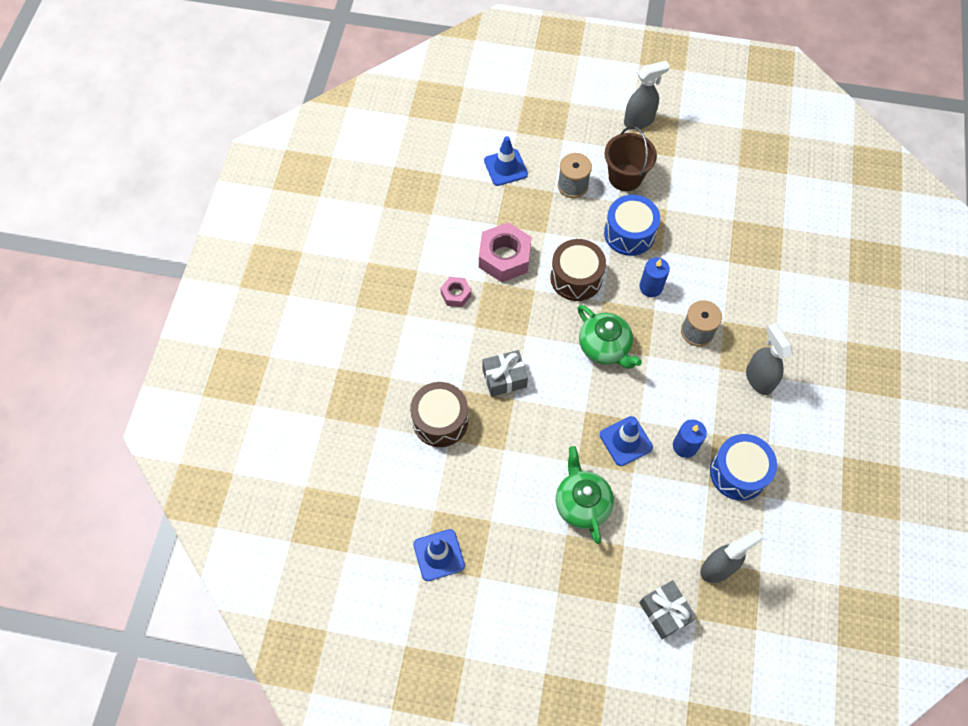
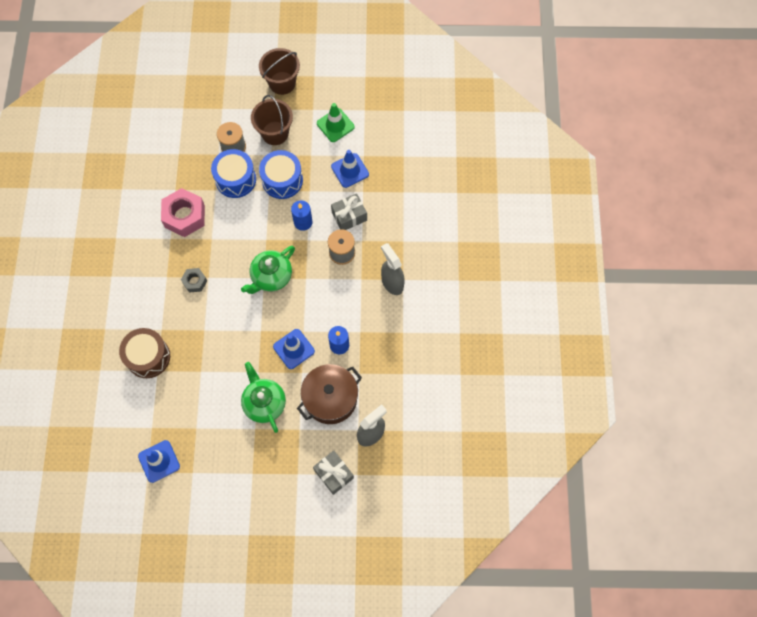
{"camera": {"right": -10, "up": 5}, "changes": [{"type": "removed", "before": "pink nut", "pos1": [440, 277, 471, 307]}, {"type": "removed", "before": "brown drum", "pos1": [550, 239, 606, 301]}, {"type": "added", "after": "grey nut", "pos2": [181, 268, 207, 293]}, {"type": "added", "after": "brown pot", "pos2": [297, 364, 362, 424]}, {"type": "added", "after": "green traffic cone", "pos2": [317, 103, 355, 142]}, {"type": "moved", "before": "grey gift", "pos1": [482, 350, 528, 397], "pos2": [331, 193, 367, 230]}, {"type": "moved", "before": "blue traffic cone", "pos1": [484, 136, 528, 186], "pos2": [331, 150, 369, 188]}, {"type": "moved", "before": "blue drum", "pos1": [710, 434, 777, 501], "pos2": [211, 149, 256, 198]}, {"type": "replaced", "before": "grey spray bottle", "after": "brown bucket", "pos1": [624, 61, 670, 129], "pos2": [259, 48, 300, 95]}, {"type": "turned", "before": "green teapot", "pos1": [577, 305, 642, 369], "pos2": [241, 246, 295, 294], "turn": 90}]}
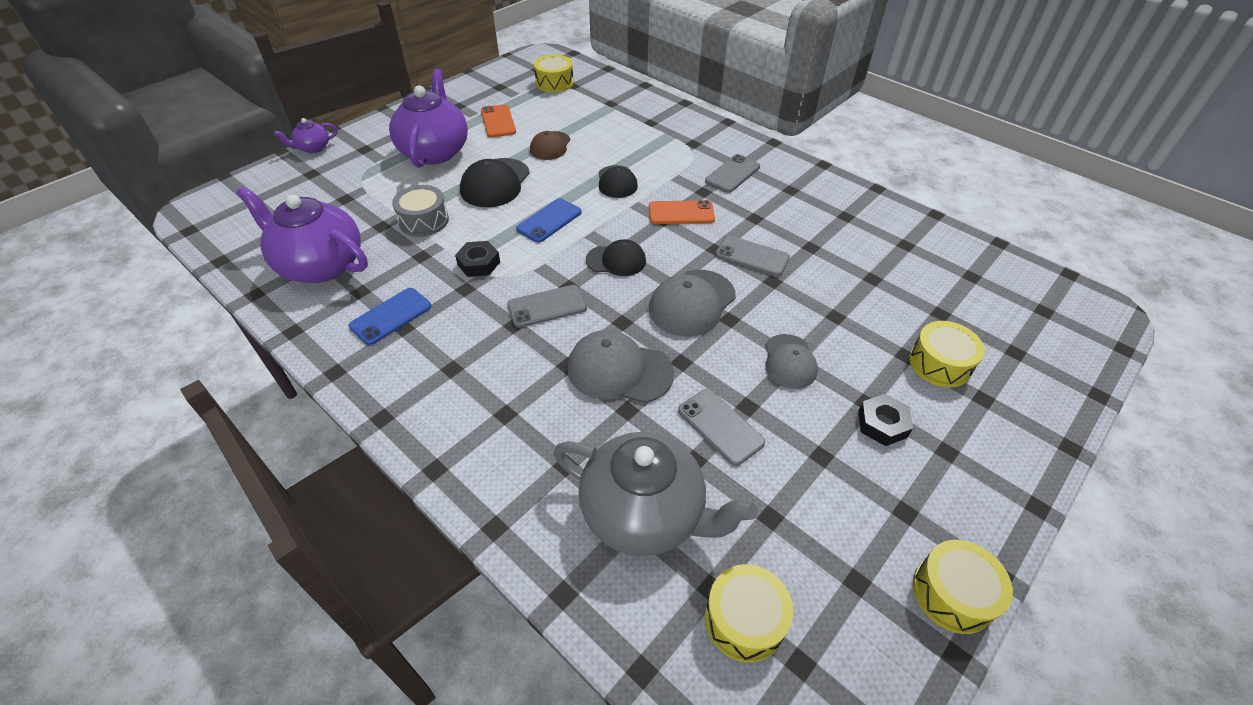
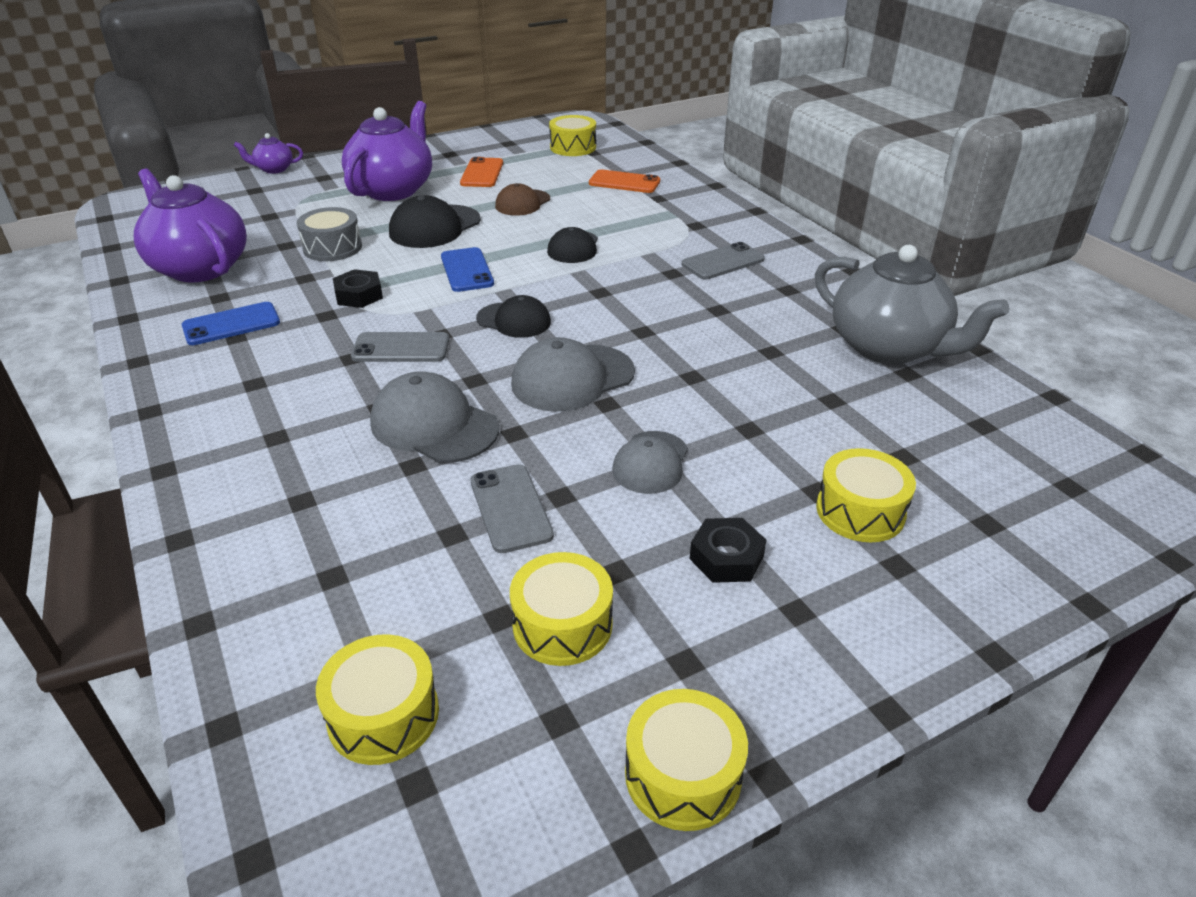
{"camera": {"right": 20, "up": -10}, "changes": [{"type": "removed", "before": "grey phone", "pos1": [715, 235, 790, 277]}, {"type": "added", "after": "yellow drum", "pos2": [510, 552, 613, 666]}, {"type": "moved", "before": "grey teapot", "pos1": [553, 432, 758, 556], "pos2": [815, 245, 1010, 364]}, {"type": "moved", "before": "orange phone", "pos1": [649, 200, 715, 224], "pos2": [589, 169, 660, 193]}, {"type": "turned", "before": "blue phone", "pos1": [516, 198, 582, 243], "pos2": [441, 247, 494, 292], "turn": -75}]}
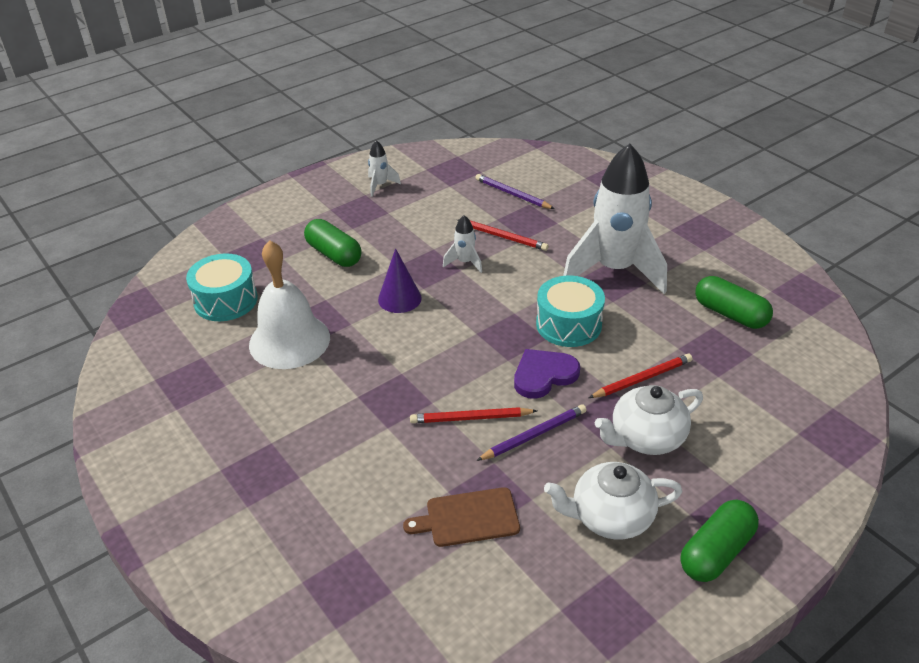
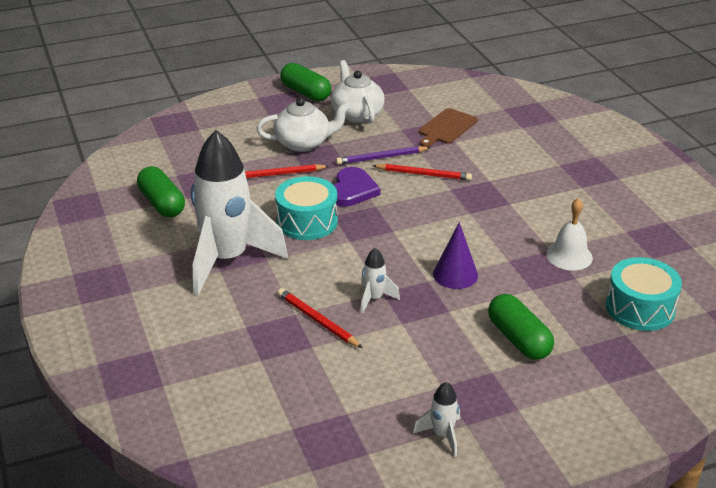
{"camera": {"right": -165, "up": -5}, "changes": [{"type": "removed", "before": "purple pencil", "pos1": [475, 174, 555, 209]}, {"type": "turned", "before": "brown cutting board", "pos1": [403, 487, 520, 547], "pos2": [419, 108, 478, 147], "turn": 120}, {"type": "turned", "before": "purple heart", "pos1": [514, 349, 580, 399], "pos2": [334, 167, 380, 207], "turn": -60}, {"type": "turned", "before": "white teapot", "pos1": [544, 462, 683, 540], "pos2": [331, 60, 385, 123], "turn": -120}, {"type": "turned", "before": "green capsule", "pos1": [681, 500, 759, 582], "pos2": [280, 63, 331, 101], "turn": 75}, {"type": "resized", "before": "white bell", "pos1": [249, 240, 330, 369], "pos2": [546, 198, 593, 271], "scale": 0.59}]}
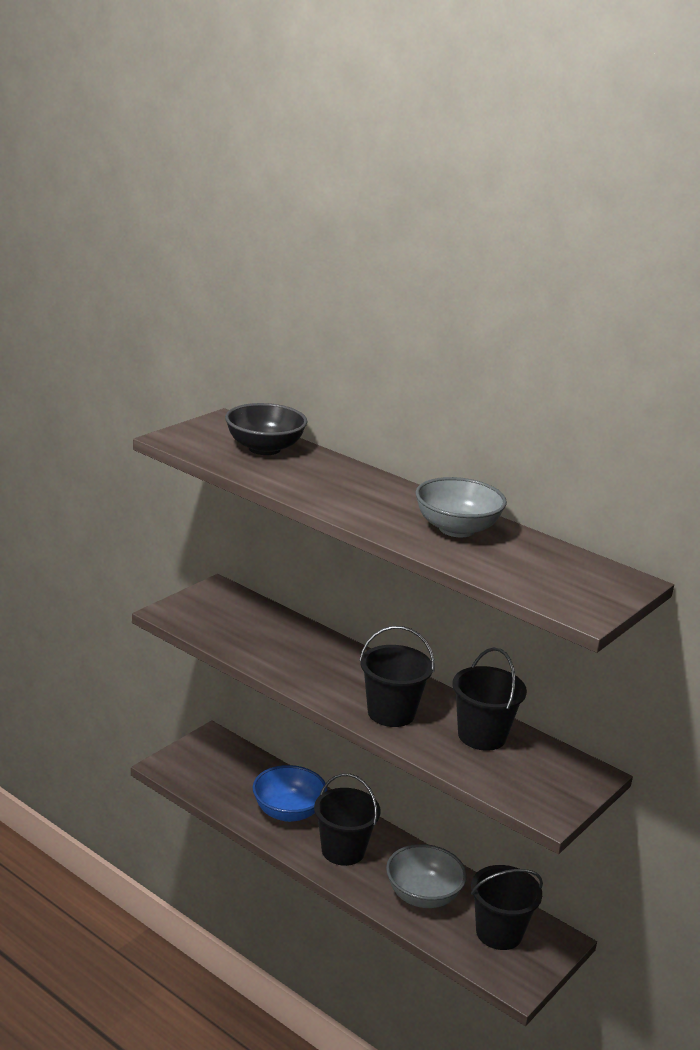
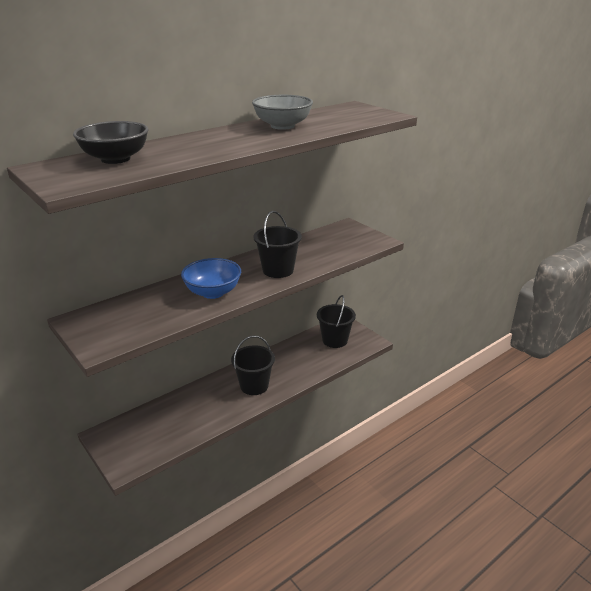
{"camera": {"right": -75, "up": 5}, "changes": [{"type": "removed", "before": "grey bowl", "pos1": [386, 844, 467, 908]}, {"type": "removed", "before": "black bucket", "pos1": [452, 647, 527, 751]}, {"type": "moved", "before": "blue bowl", "pos1": [253, 765, 328, 822], "pos2": [181, 258, 241, 299]}]}
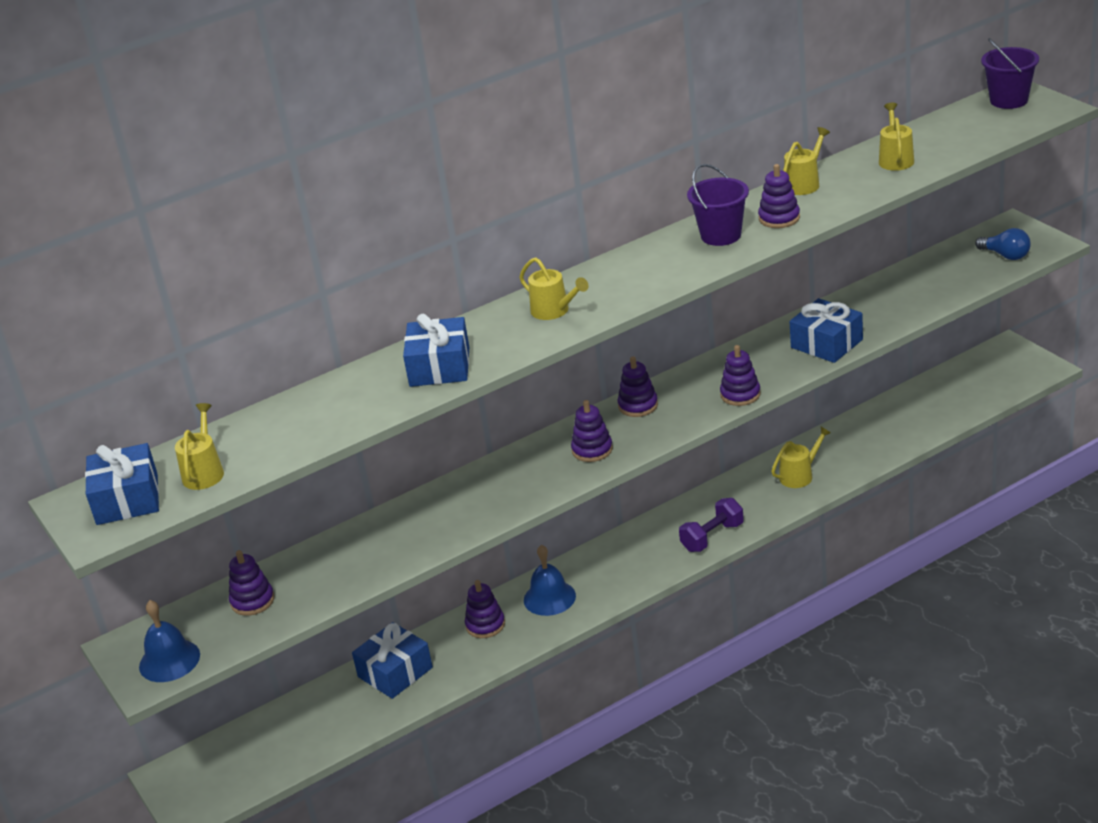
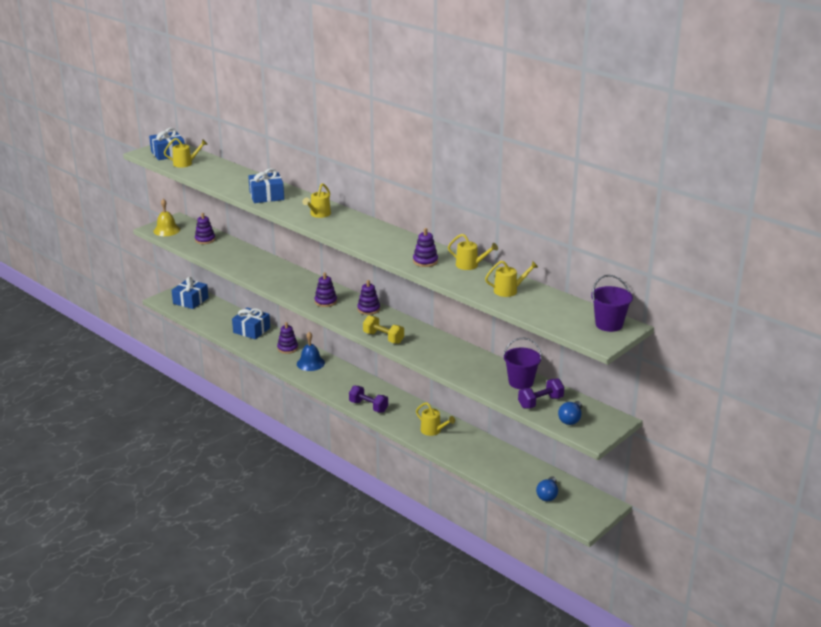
{"camera": {"right": 70, "up": -5}, "changes": [{"type": "added", "after": "purple dumbbell", "pos2": [518, 379, 564, 409]}, {"type": "added", "after": "blue light bulb", "pos2": [536, 477, 558, 502]}, {"type": "moved", "before": "purple bucket", "pos1": [687, 164, 749, 246], "pos2": [503, 338, 542, 389]}, {"type": "moved", "before": "blue gift", "pos1": [789, 298, 863, 363], "pos2": [171, 277, 209, 309]}, {"type": "replaced", "before": "purple stacking toy", "after": "yellow dumbbell", "pos1": [720, 345, 761, 406], "pos2": [363, 315, 404, 344]}, {"type": "recoloured", "before": "blue bell", "after": "yellow bell", "pos1": [139, 600, 200, 682], "pos2": [153, 199, 180, 236]}]}
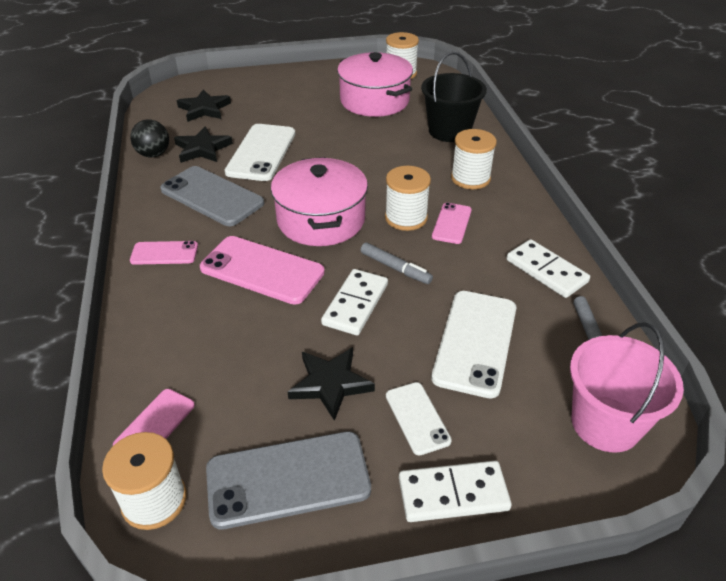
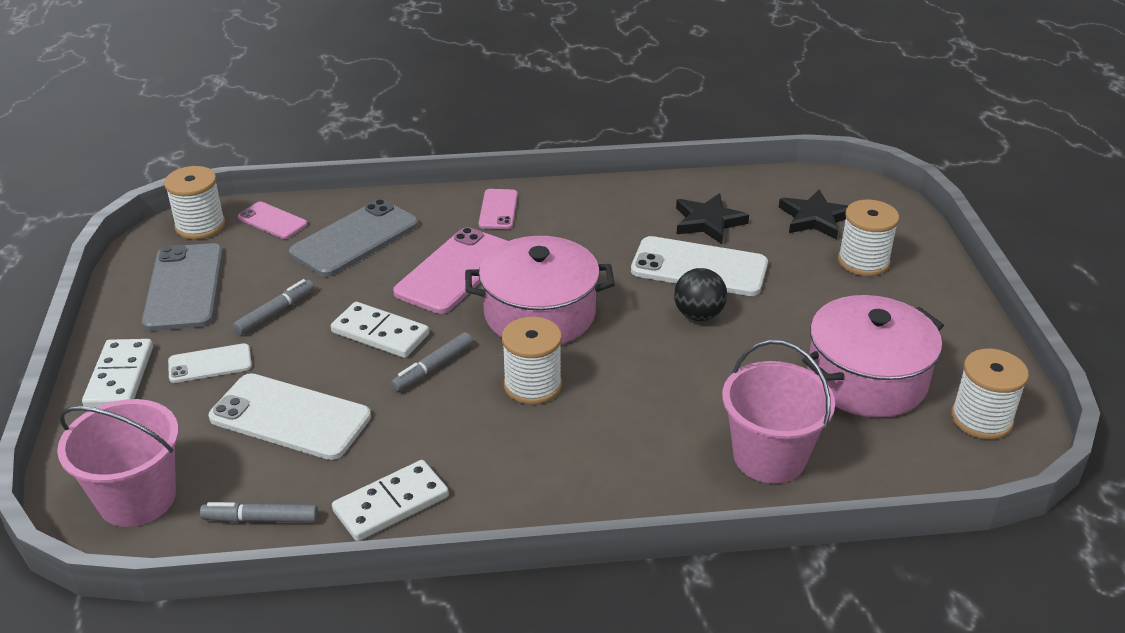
{"camera": {"right": 95, "up": -5}, "changes": [{"type": "removed", "before": "pink phone", "pos1": [432, 202, 472, 244]}, {"type": "moved", "before": "black ball", "pos1": [130, 119, 169, 158], "pos2": [674, 268, 727, 321]}, {"type": "moved", "before": "grey phone", "pos1": [160, 166, 264, 226], "pos2": [289, 199, 419, 277]}, {"type": "moved", "before": "white spool", "pos1": [451, 129, 497, 189], "pos2": [838, 200, 899, 276]}, {"type": "replaced", "before": "black star", "after": "grey marker", "pos1": [288, 347, 375, 421], "pos2": [233, 279, 314, 335]}, {"type": "recoloured", "before": "black bucket", "after": "pink bucket", "pos1": [421, 52, 487, 142], "pos2": [722, 340, 835, 484]}]}
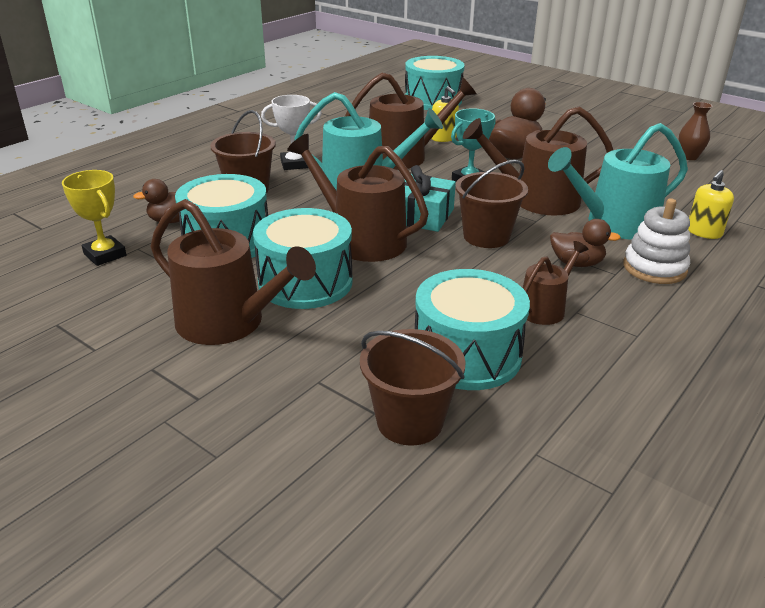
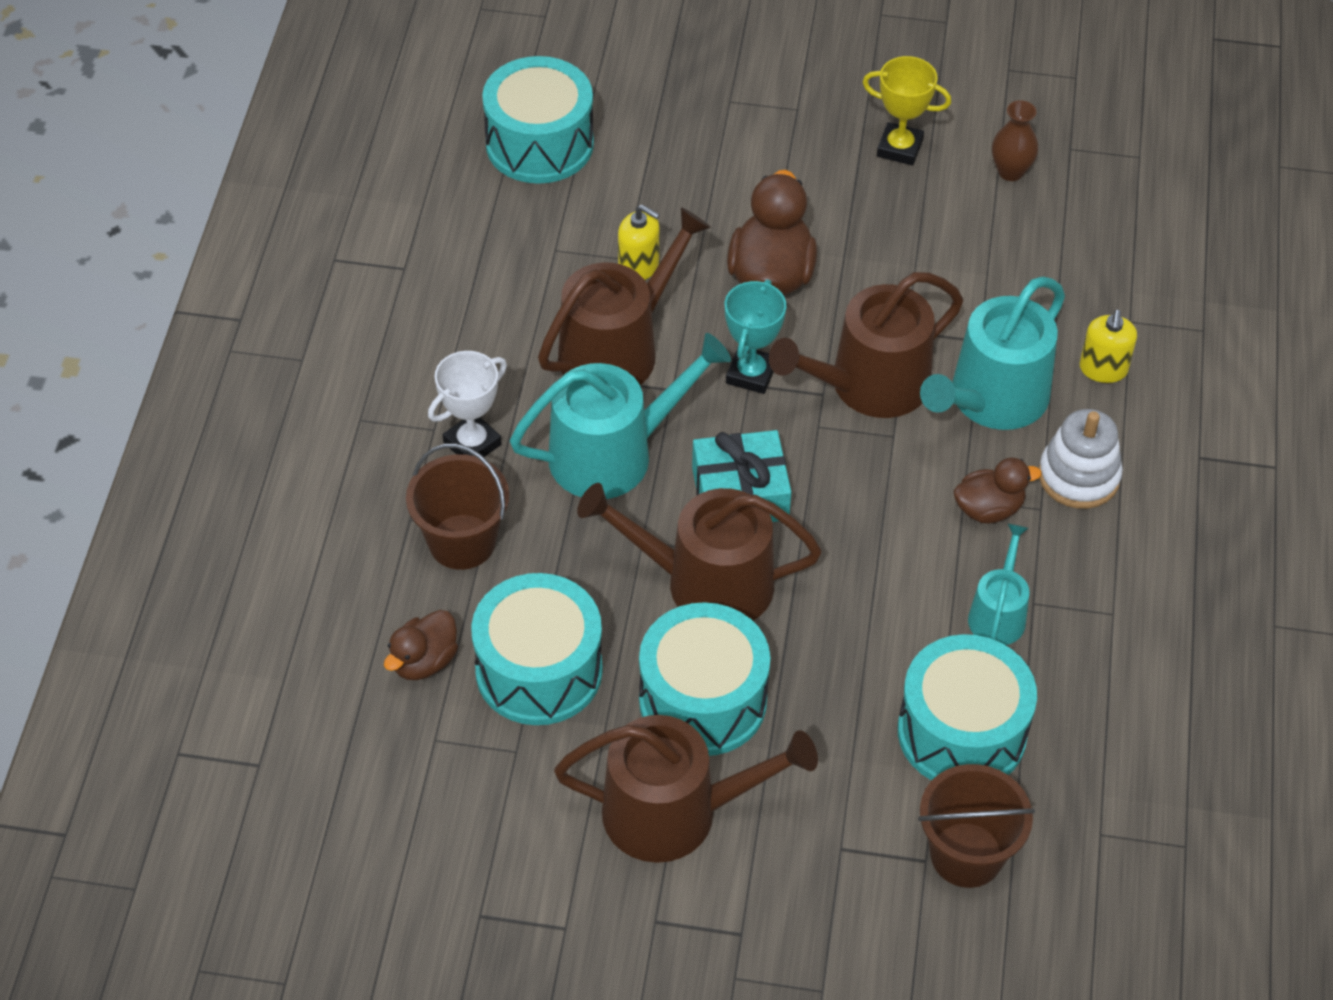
{"camera": {"right": -30, "up": 20}, "changes": [{"type": "removed", "before": "brown bucket", "pos1": [455, 160, 528, 248]}, {"type": "moved", "before": "yellow trophy", "pos1": [62, 170, 126, 266], "pos2": [863, 56, 951, 165]}, {"type": "recoloured", "before": "brown watering can", "after": "turquoise watering can", "pos1": [523, 241, 589, 325], "pos2": [968, 524, 1030, 645]}]}
